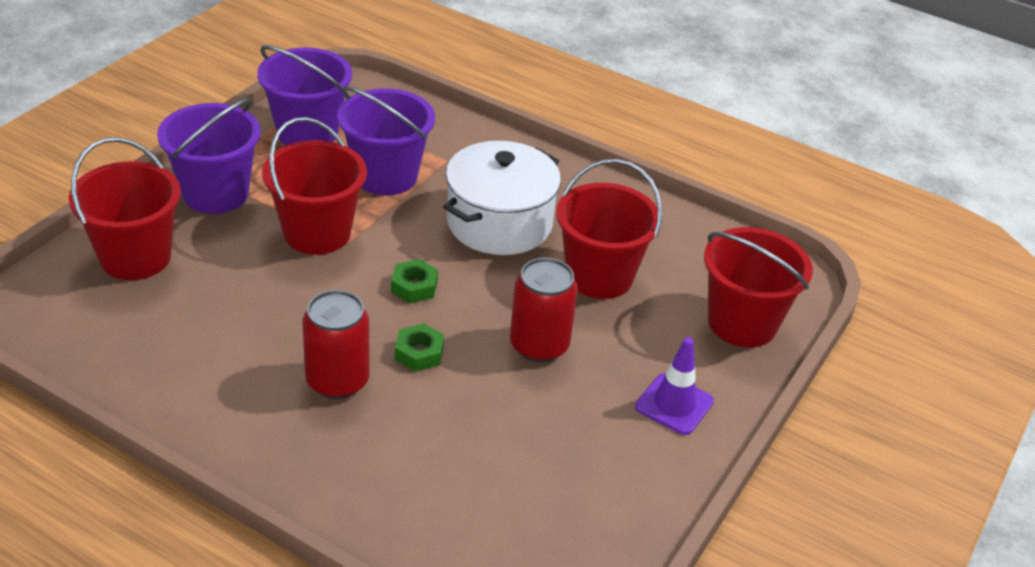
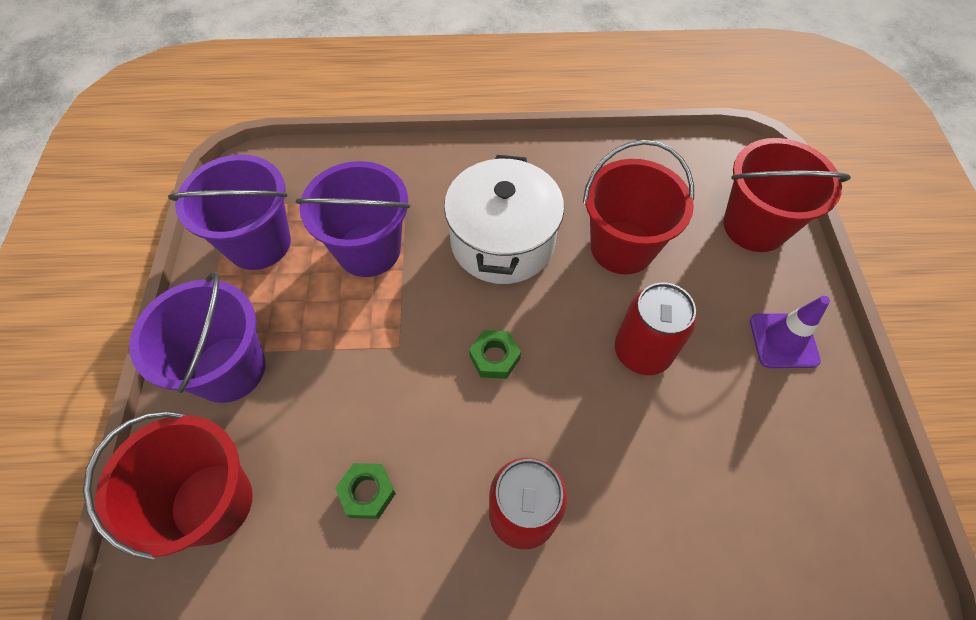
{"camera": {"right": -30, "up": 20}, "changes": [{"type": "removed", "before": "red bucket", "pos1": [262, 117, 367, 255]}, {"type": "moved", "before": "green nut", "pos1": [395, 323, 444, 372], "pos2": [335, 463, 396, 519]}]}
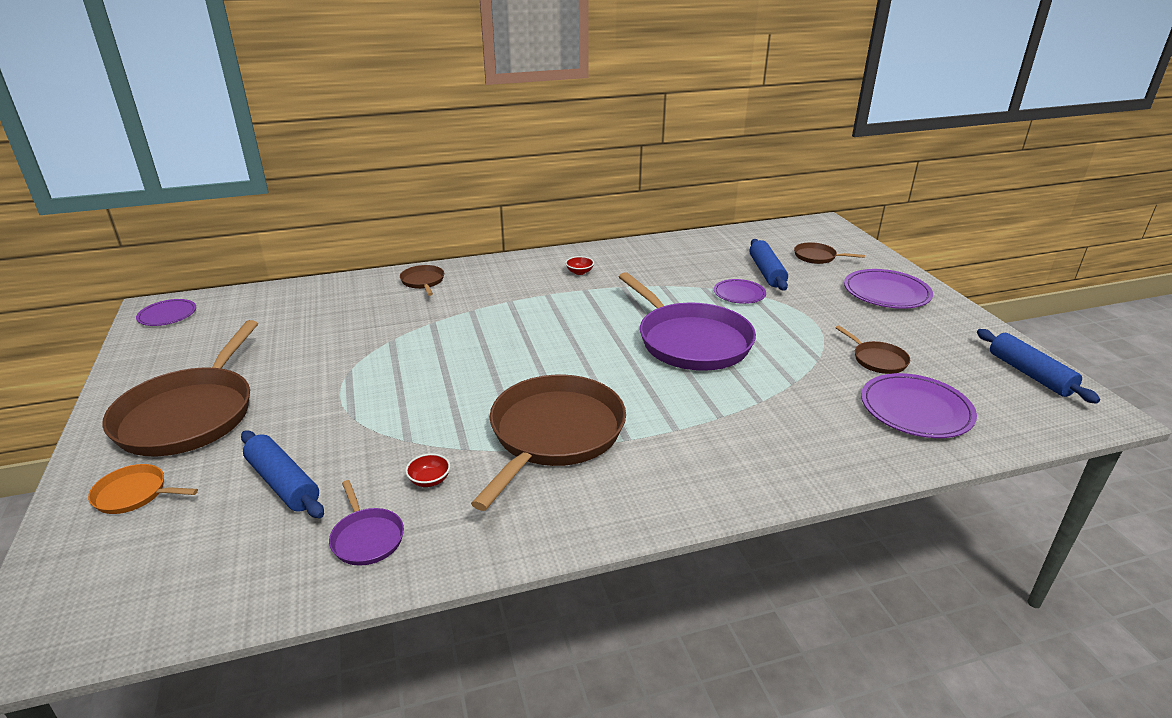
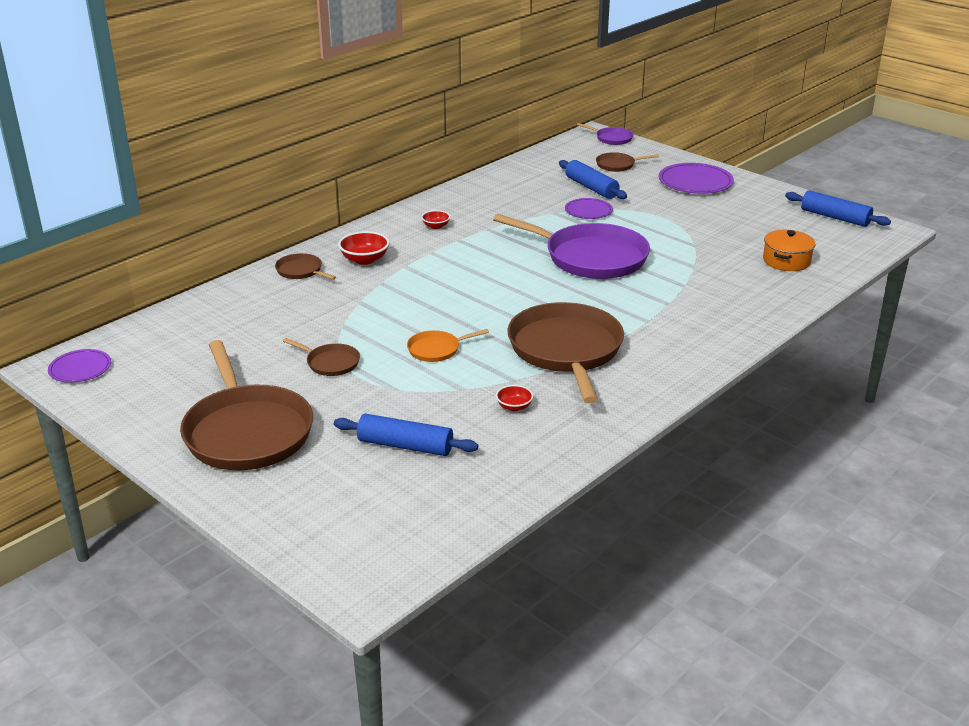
{"camera": {"right": -30, "up": 0}, "changes": [{"type": "added", "after": "red bowl", "pos2": [338, 231, 390, 265]}, {"type": "moved", "before": "orange pan", "pos1": [88, 464, 198, 514], "pos2": [407, 329, 489, 362]}, {"type": "moved", "before": "purple pan", "pos1": [329, 480, 404, 565], "pos2": [577, 123, 634, 145]}, {"type": "moved", "before": "brown pan", "pos1": [835, 325, 910, 374], "pos2": [283, 338, 360, 376]}, {"type": "replaced", "before": "purple plate", "after": "orange pot", "pos1": [861, 373, 977, 438], "pos2": [763, 230, 815, 271]}]}
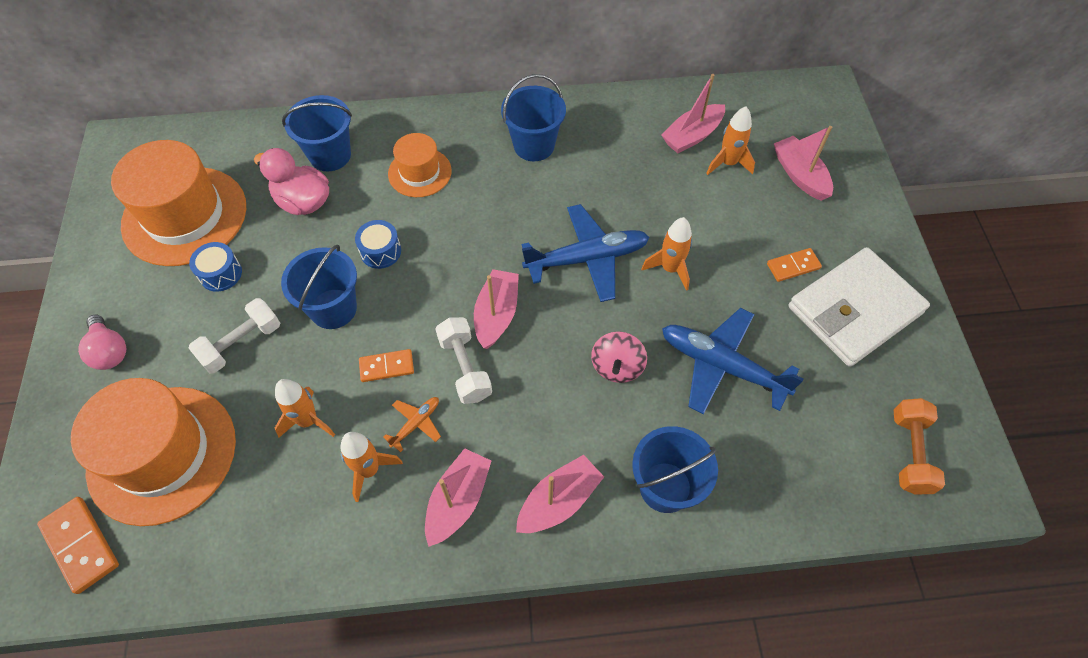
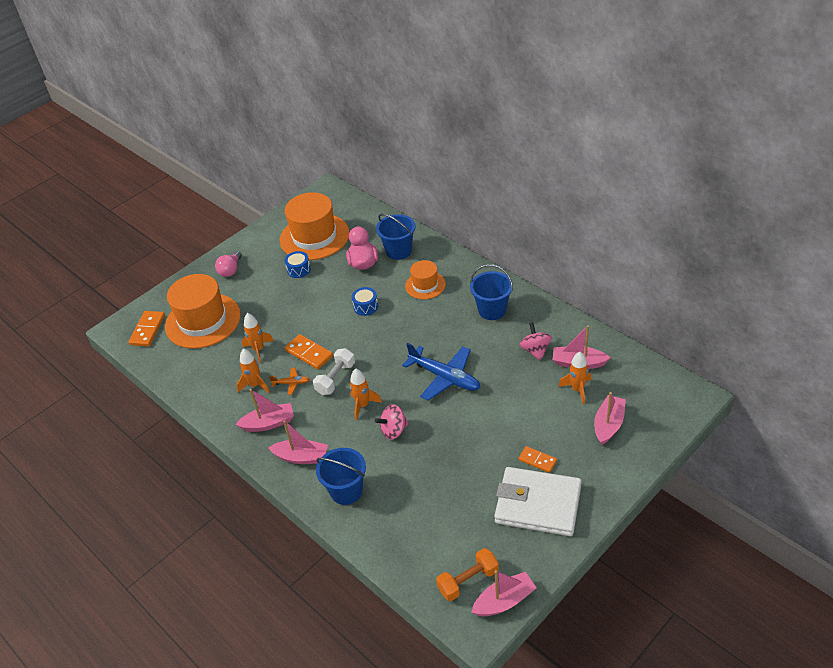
{"camera": {"right": 55, "up": -15}, "changes": [{"type": "removed", "before": "white dumbbell", "pos1": [189, 298, 280, 373]}, {"type": "removed", "before": "blue bucket", "pos1": [281, 244, 357, 329]}, {"type": "removed", "before": "blue plane", "pos1": [662, 308, 804, 414]}, {"type": "added", "after": "pink spinning top", "pos2": [520, 322, 552, 361]}, {"type": "moved", "before": "pink boat", "pos1": [474, 269, 519, 349], "pos2": [472, 570, 537, 616]}, {"type": "moved", "before": "orange rocket", "pos1": [641, 217, 692, 291], "pos2": [350, 369, 382, 420]}, {"type": "resized", "before": "orange domino", "pos1": [359, 349, 414, 382], "pos2": [285, 334, 333, 369], "scale": 1.51}]}
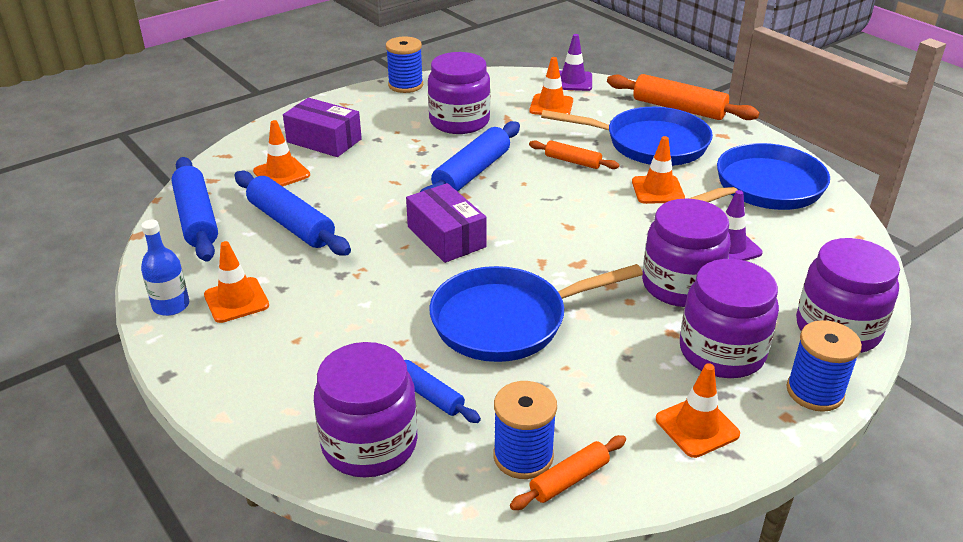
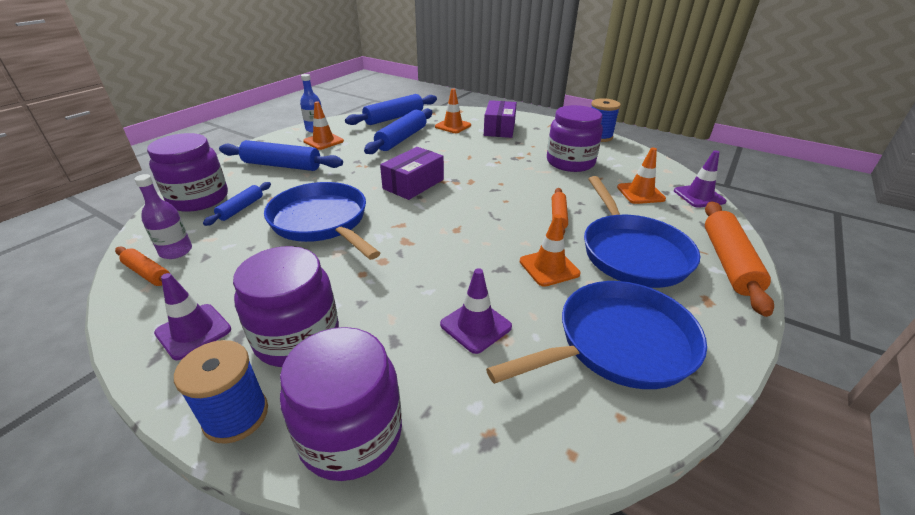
{"camera": {"right": 70, "up": 0}, "changes": [{"type": "removed", "before": "purple jar", "pos1": [642, 198, 731, 307]}, {"type": "moved", "before": "blue rolling pin", "pos1": [420, 121, 520, 192], "pos2": [219, 140, 343, 171]}, {"type": "replaced", "before": "blue spool", "after": "purple bottle", "pos1": [493, 381, 557, 479], "pos2": [134, 174, 192, 259]}, {"type": "recoloured", "before": "orange traffic cone", "after": "purple traffic cone", "pos1": [656, 363, 740, 458], "pos2": [154, 273, 231, 360]}, {"type": "turned", "before": "blue pan", "pos1": [688, 143, 830, 210], "pos2": [486, 281, 707, 389], "turn": -60}]}
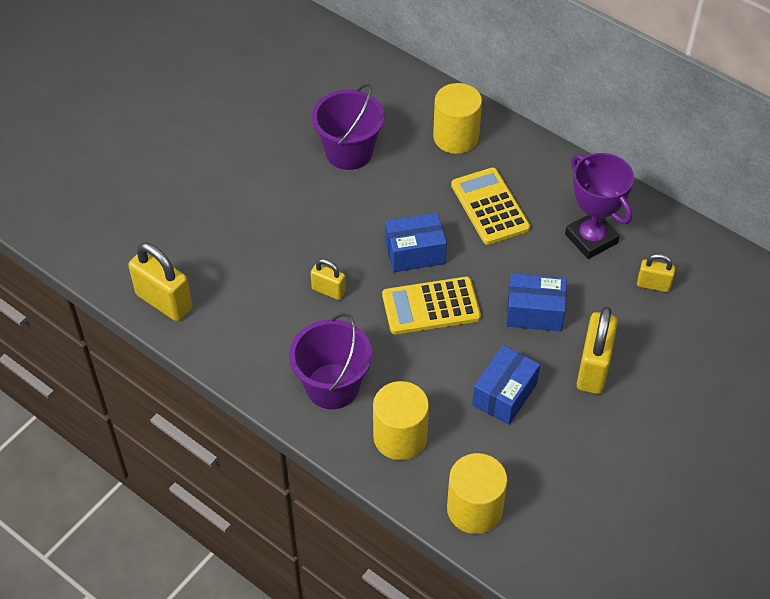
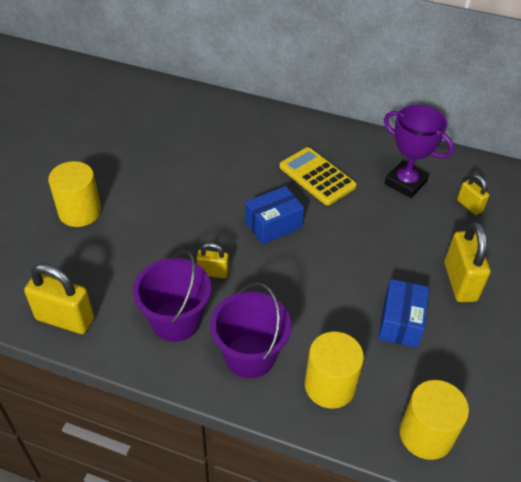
{"camera": {"right": -20, "up": -5}, "changes": [{"type": "removed", "before": "yellow calculator", "pos1": [382, 277, 481, 335]}, {"type": "removed", "before": "blue box", "pos1": [506, 273, 567, 331]}, {"type": "moved", "before": "purple bucket", "pos1": [312, 83, 385, 170], "pos2": [133, 250, 211, 342]}, {"type": "moved", "before": "yellow cylinder", "pos1": [433, 83, 482, 154], "pos2": [48, 161, 101, 227]}, {"type": "turned", "before": "yellow padlock", "pos1": [637, 254, 676, 292], "pos2": [457, 174, 489, 215], "turn": 60}]}
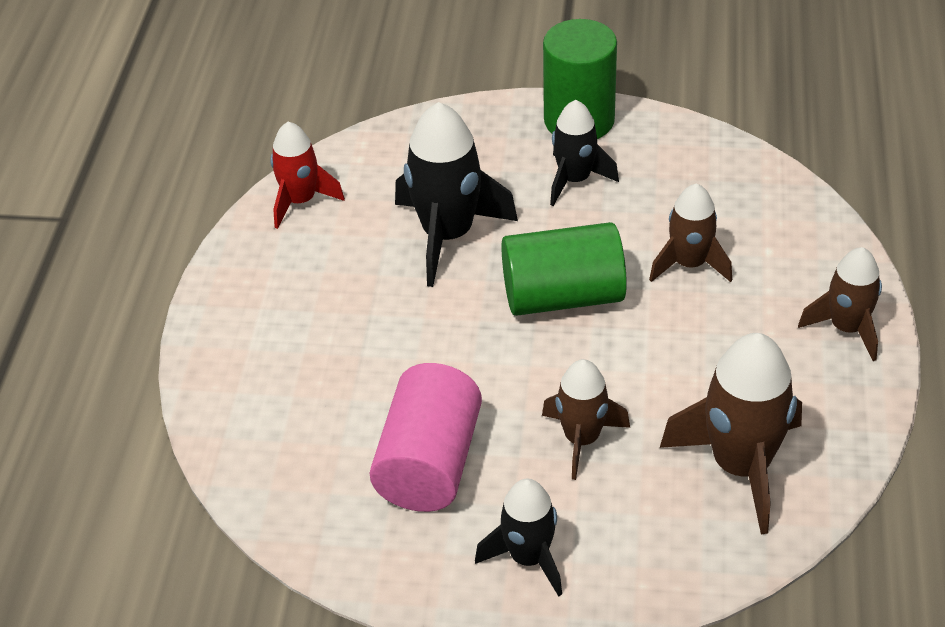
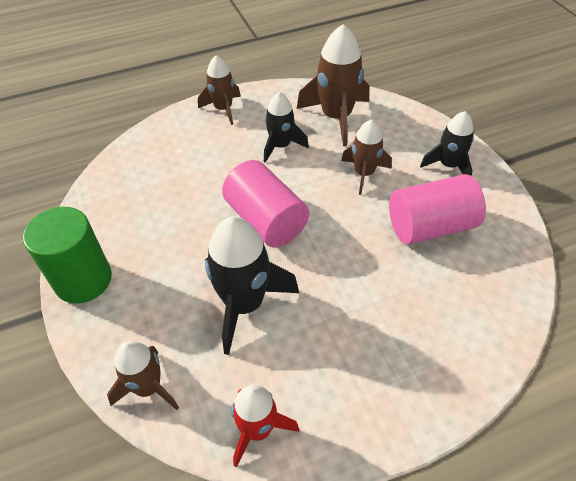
{"camera": {"right": -120, "up": 5}, "changes": [{"type": "moved", "before": "black rocket", "pos1": [550, 100, 619, 206], "pos2": [264, 92, 309, 163]}, {"type": "moved", "before": "brown rocket", "pos1": [649, 183, 732, 282], "pos2": [107, 341, 179, 410]}, {"type": "recoloured", "before": "green cylinder", "after": "pink cylinder", "pos1": [501, 222, 627, 316], "pos2": [222, 160, 309, 247]}]}
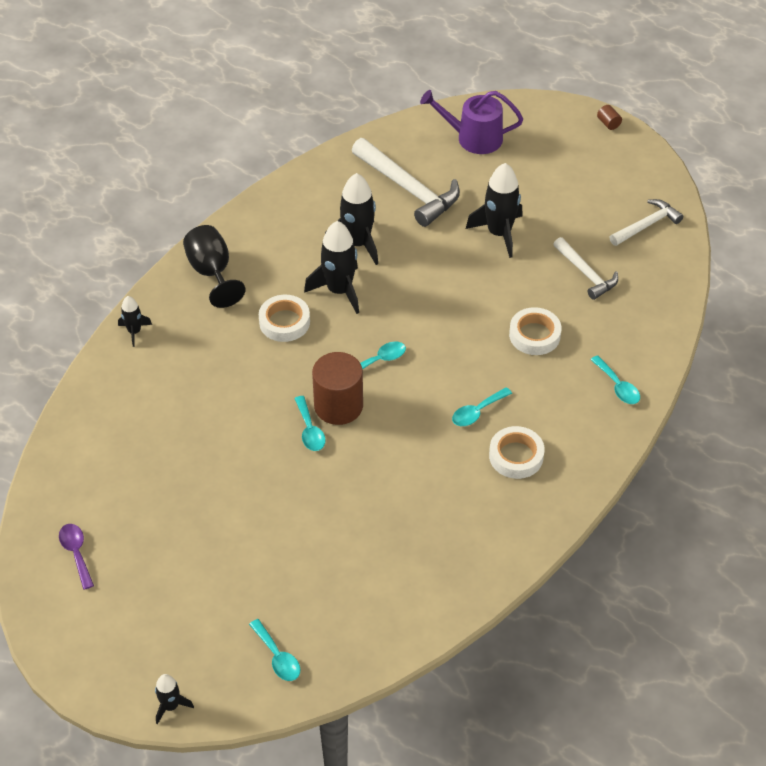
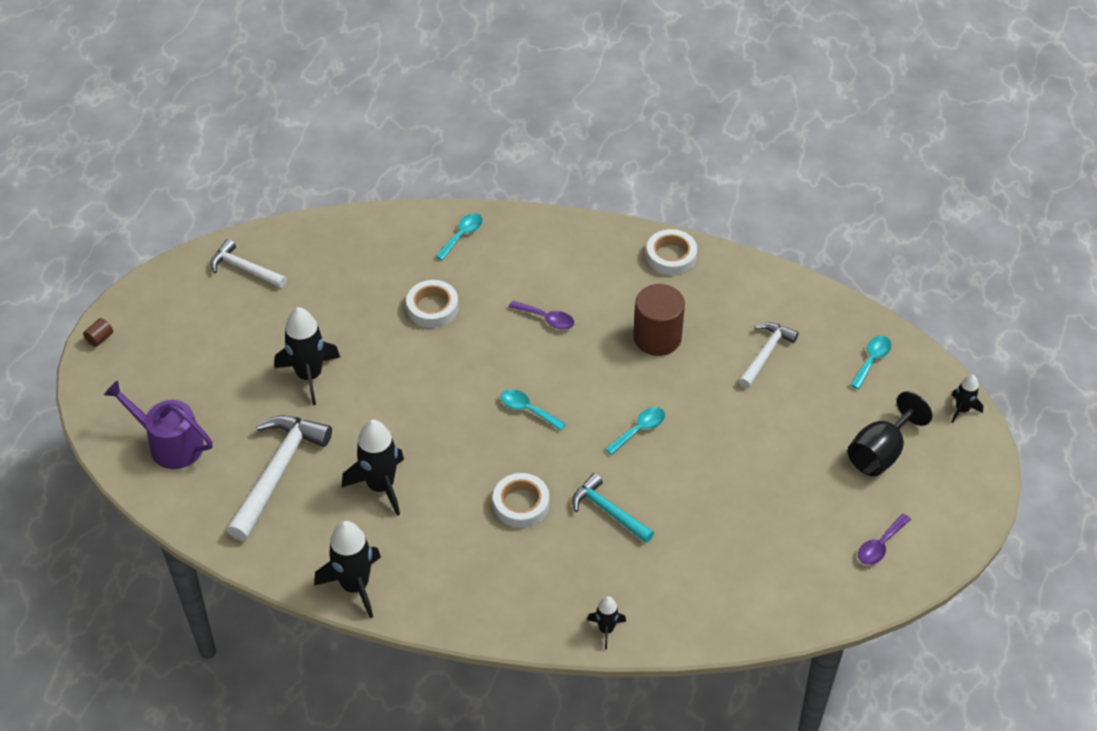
{"camera": {"right": -115, "up": 0}, "changes": [{"type": "added", "after": "turquoise hammer", "pos2": [572, 473, 654, 543]}, {"type": "moved", "before": "black goblet", "pos1": [183, 225, 246, 308], "pos2": [848, 391, 932, 476]}, {"type": "moved", "before": "black rocket", "pos1": [304, 221, 359, 314], "pos2": [314, 521, 381, 618]}, {"type": "moved", "before": "brown cylinder", "pos1": [312, 352, 363, 425], "pos2": [633, 284, 685, 356]}, {"type": "moved", "before": "white tape", "pos1": [489, 426, 545, 479], "pos2": [646, 229, 697, 275]}, {"type": "moved", "before": "white hammer", "pos1": [553, 237, 618, 300], "pos2": [739, 322, 799, 388]}, {"type": "recoloured", "before": "turquoise spoon", "after": "purple spoon", "pos1": [452, 387, 512, 426], "pos2": [509, 301, 574, 330]}, {"type": "turned", "before": "purple watering can", "pos1": [420, 90, 523, 154], "pos2": [104, 380, 213, 469], "turn": 135}]}
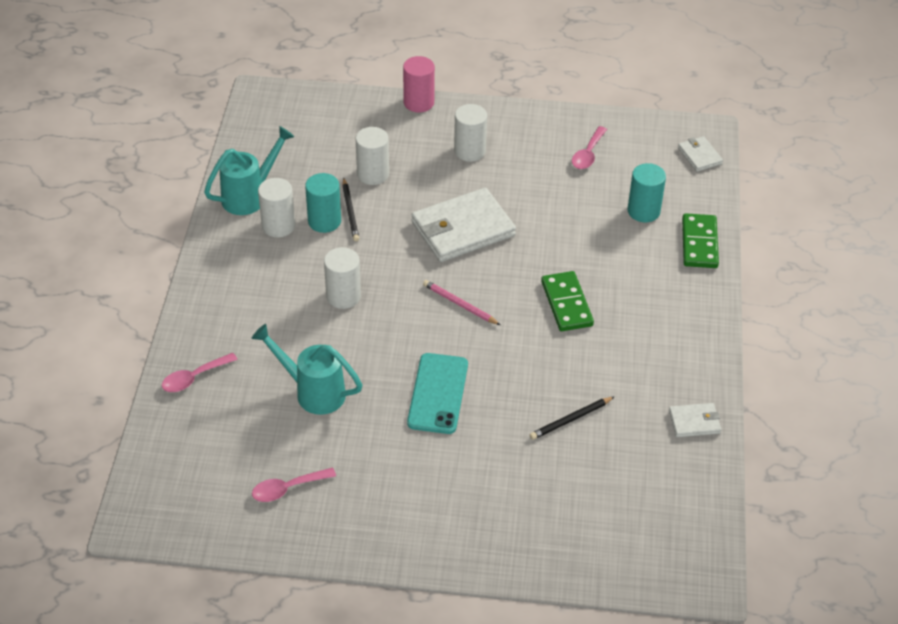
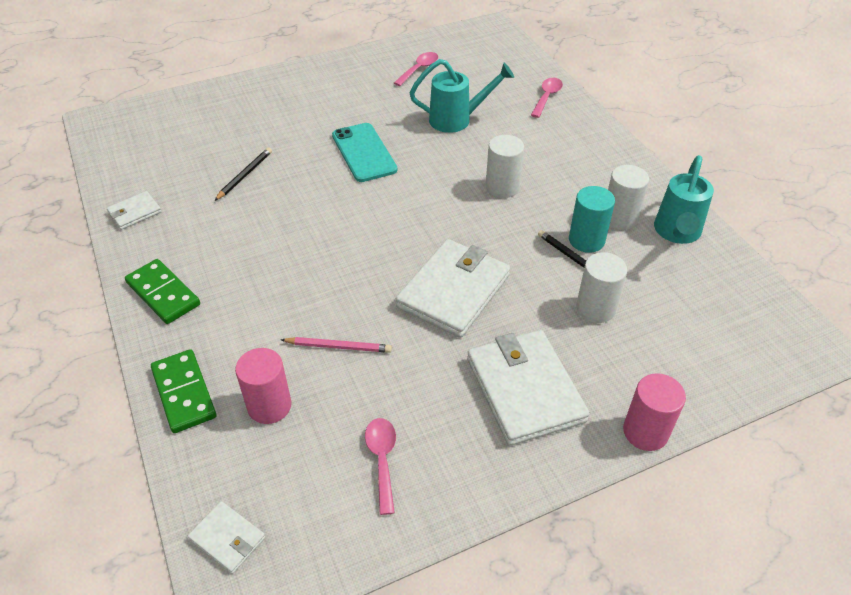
{"camera": {"right": 150, "up": 0}, "changes": [{"type": "moved", "before": "pink pencil", "pos1": [423, 280, 500, 325], "pos2": [281, 337, 392, 353]}, {"type": "moved", "before": "green domino", "pos1": [541, 271, 594, 331], "pos2": [125, 259, 200, 324]}, {"type": "replaced", "before": "white cylinder", "after": "white wallet", "pos1": [454, 104, 487, 162], "pos2": [467, 330, 590, 446]}, {"type": "recoloured", "before": "turquoise cylinder", "after": "pink cylinder", "pos1": [628, 163, 666, 222], "pos2": [235, 348, 292, 424]}]}
